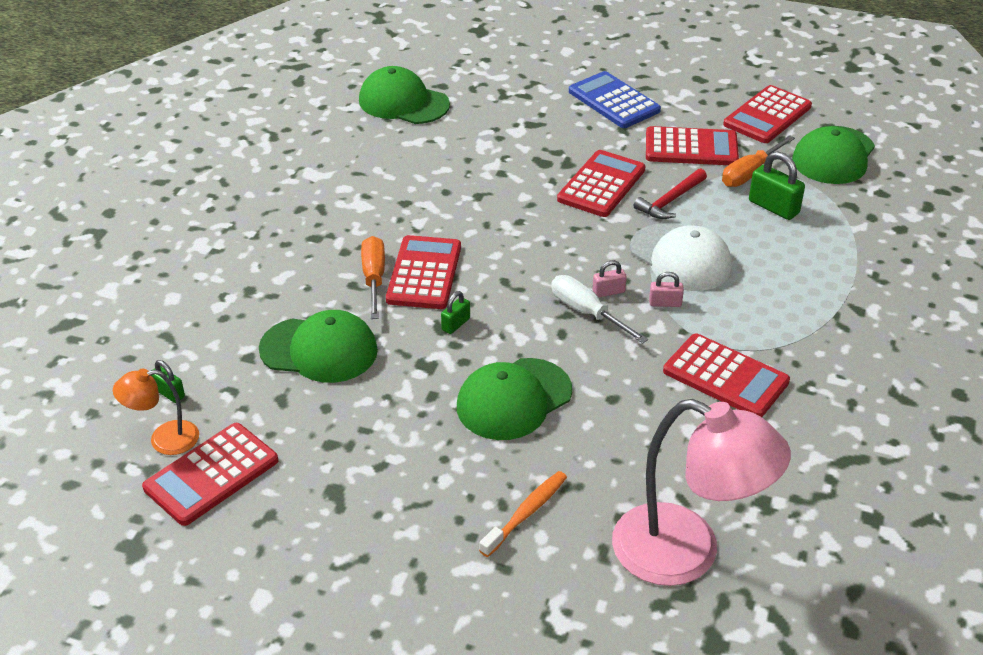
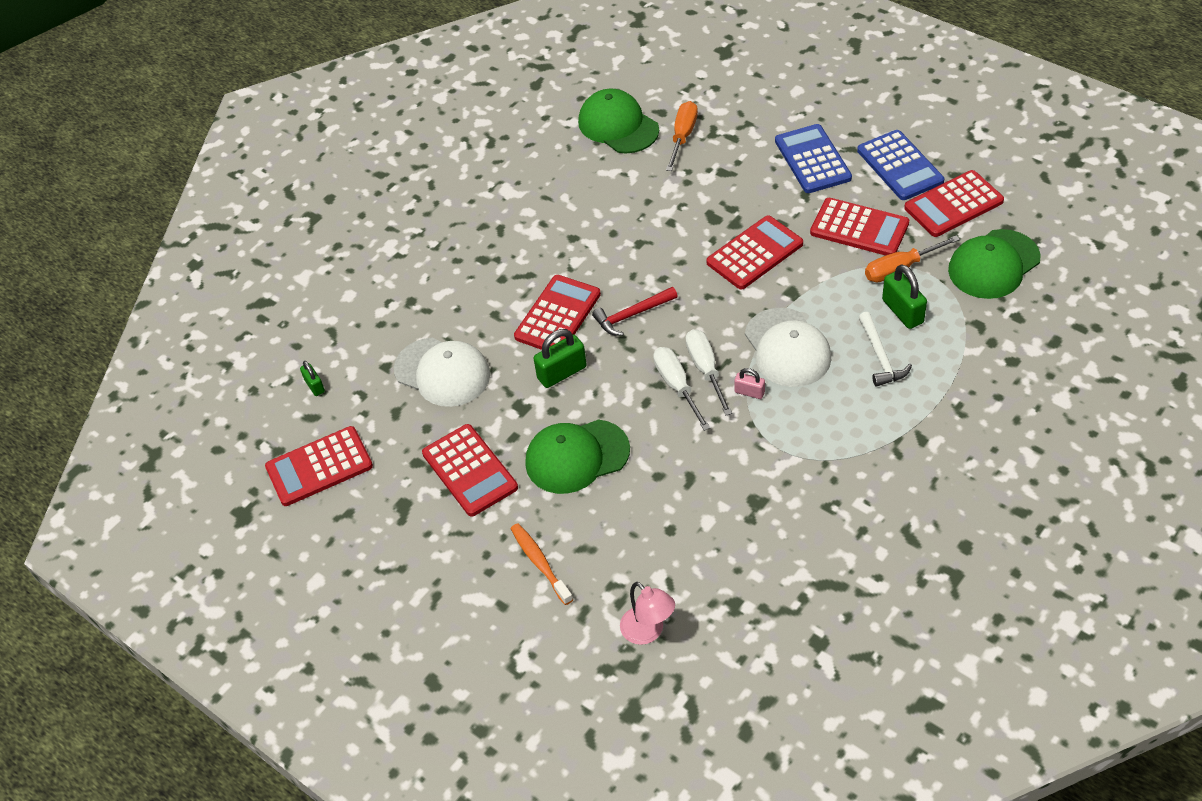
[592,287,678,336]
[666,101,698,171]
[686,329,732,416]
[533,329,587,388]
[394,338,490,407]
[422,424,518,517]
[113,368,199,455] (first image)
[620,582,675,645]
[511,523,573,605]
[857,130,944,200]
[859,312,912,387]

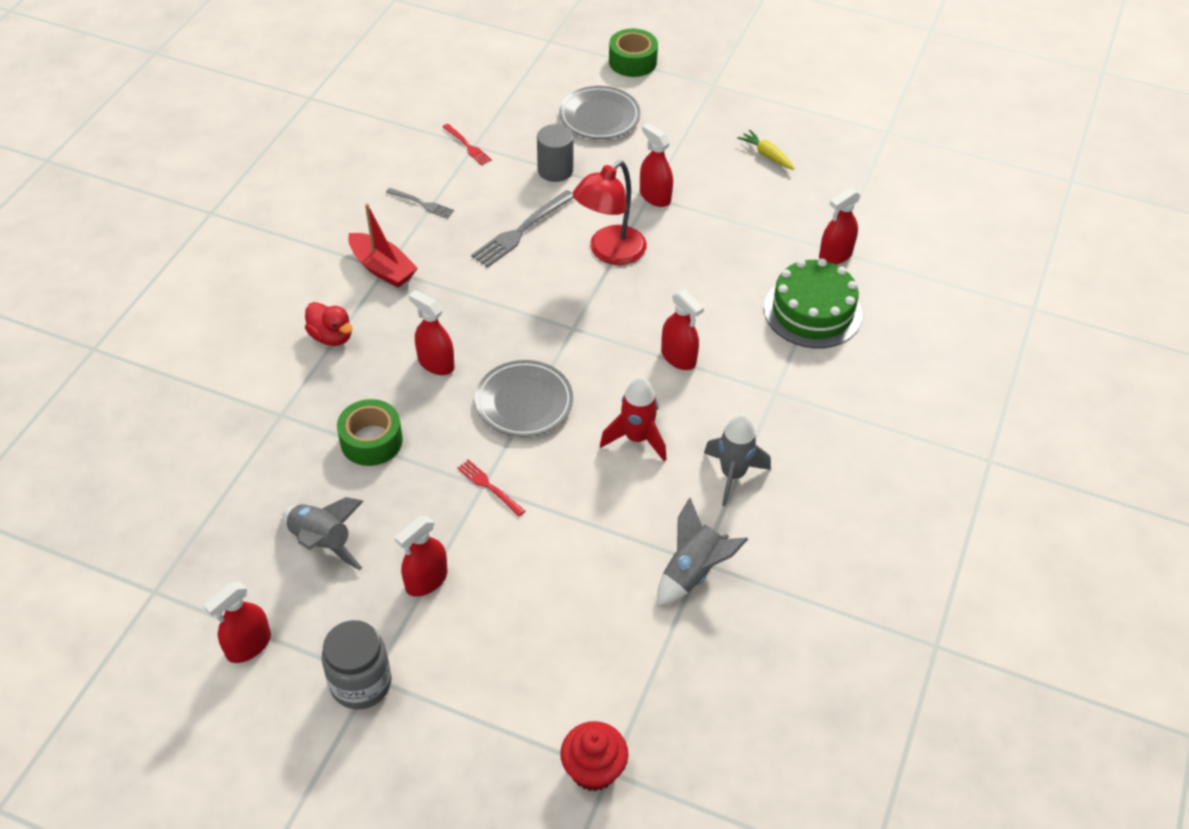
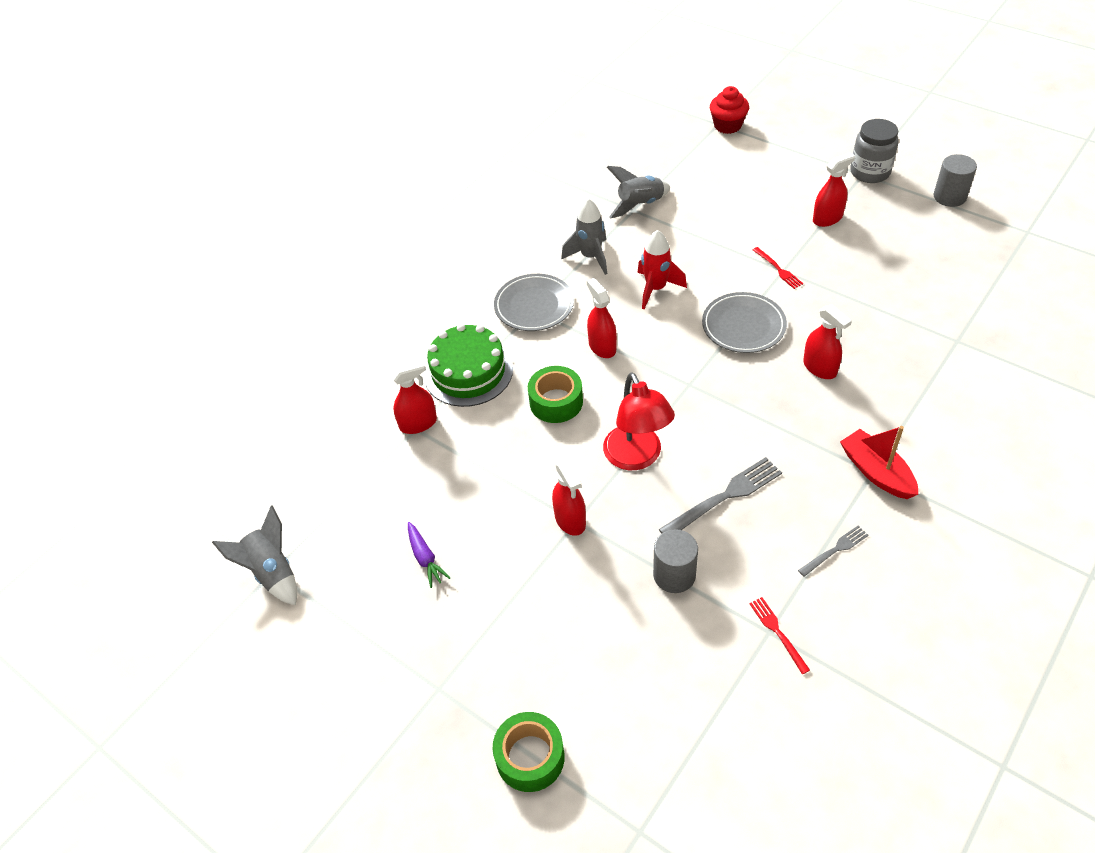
[494,274,574,331]
[408,522,451,588]
[603,373,675,470]
[798,526,868,577]
[305,302,352,346] (first image)
[528,366,583,423]
[212,506,297,605]
[934,154,977,207]

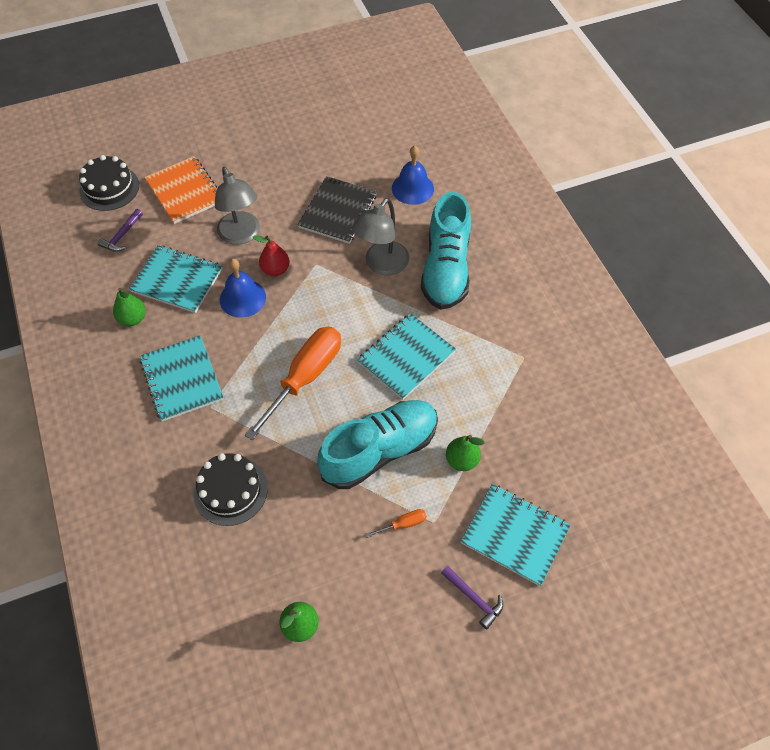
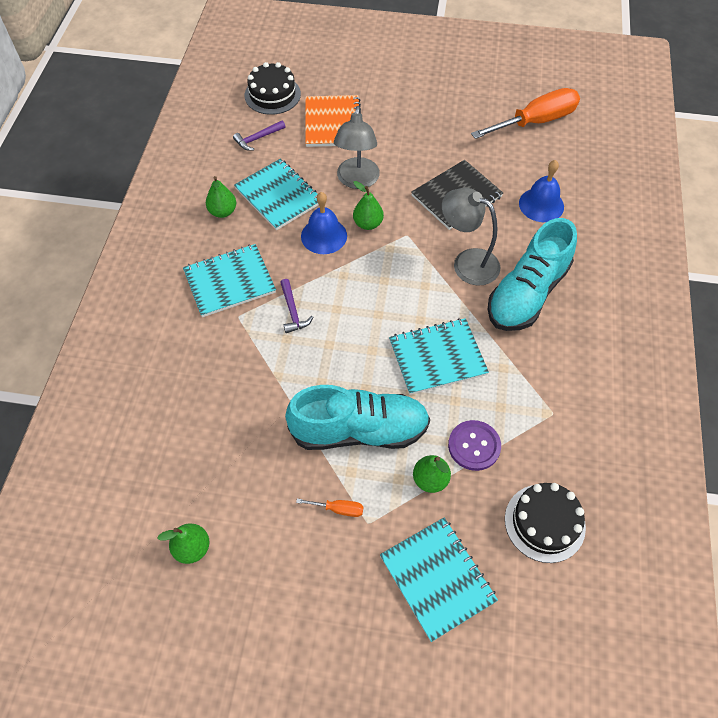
[442,188,500,286]
[353,181,384,230]
[471,88,580,139]
[183,244,276,317]
[505,483,586,563]
[280,279,313,333]
[448,420,501,471]

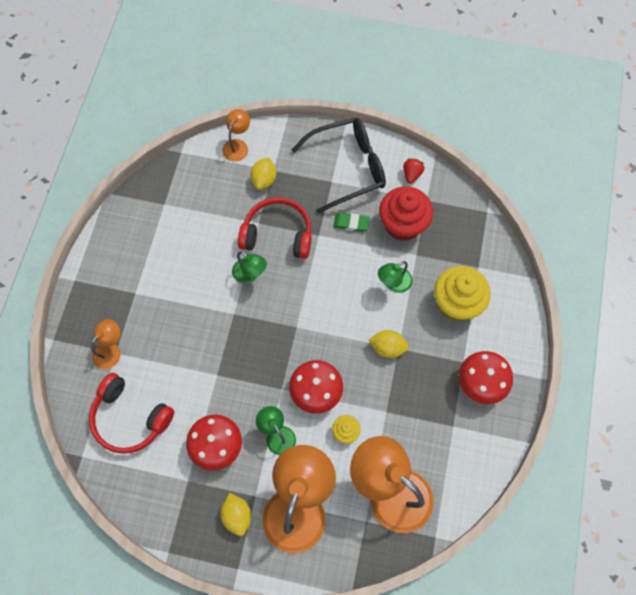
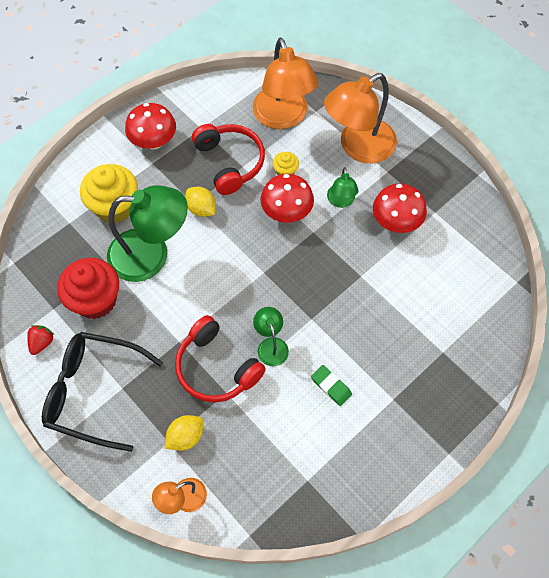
[27,325,54,355]
[311,365,352,406]
[107,185,188,282]
[91,319,121,369] (first image)
[192,124,265,195]
[220,493,251,536] (first image)

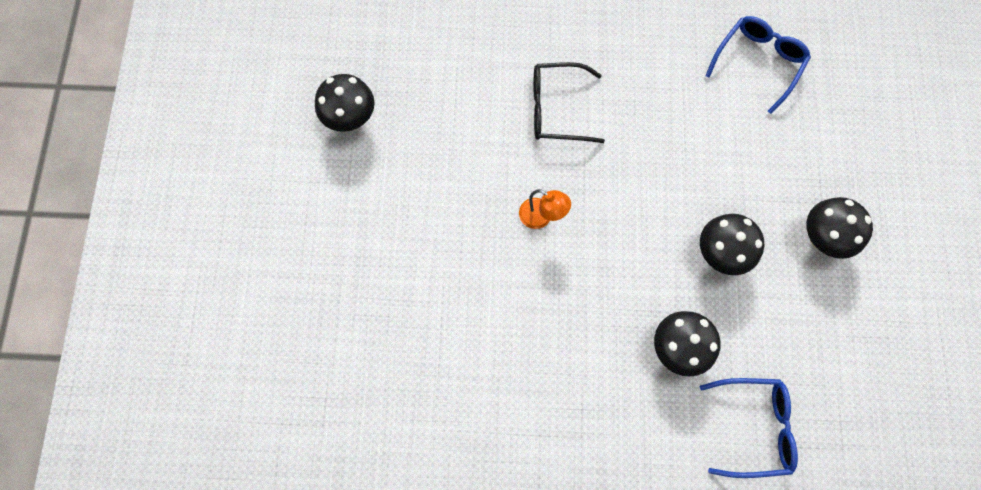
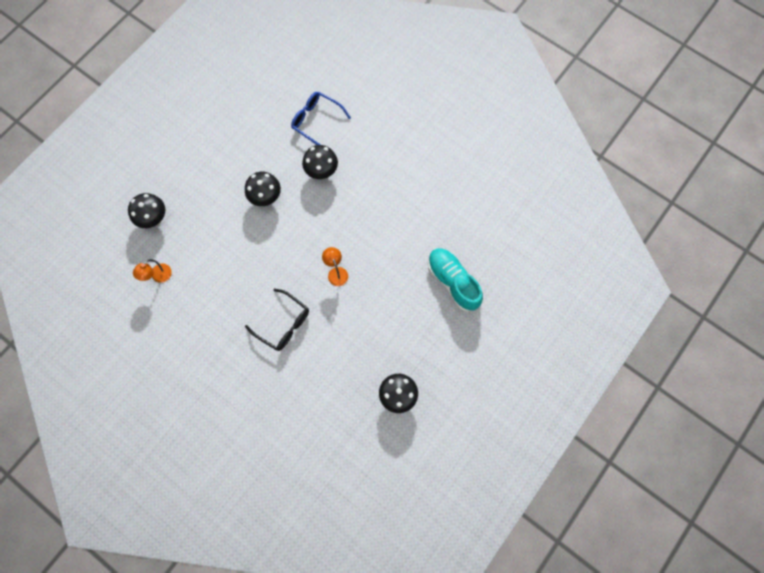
[133,259,172,283]
[128,193,165,228]
[428,248,483,312]

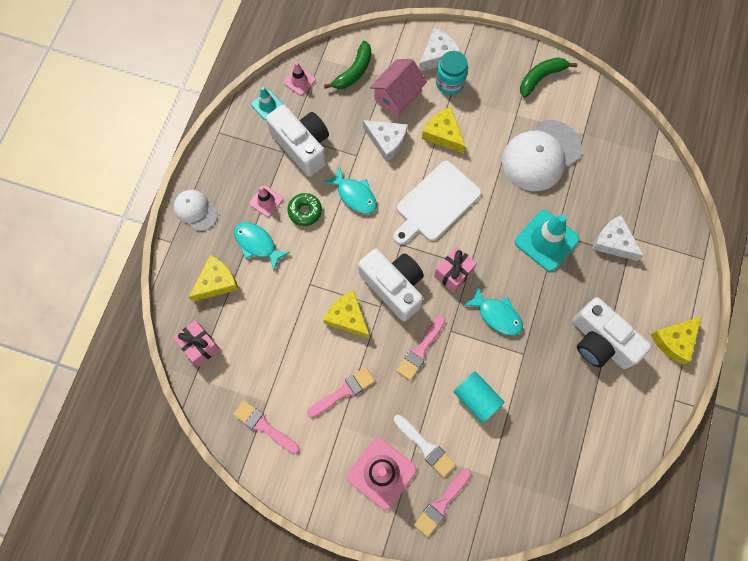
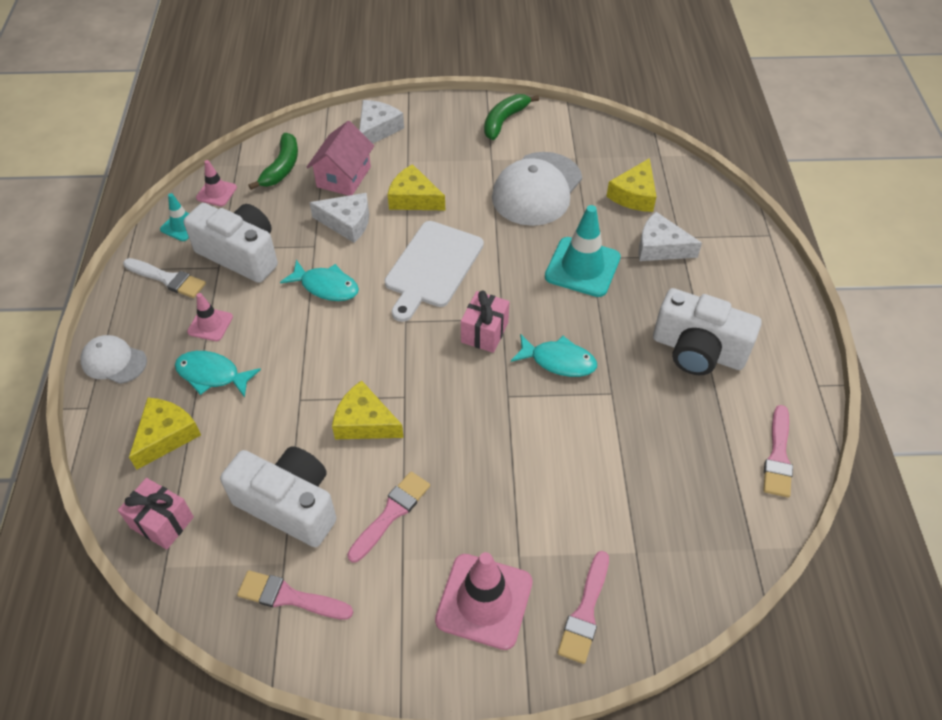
[436,51,468,95] (first image)
[287,193,322,226] (first image)
[220,447,337,547]
[763,405,793,498]
[606,158,656,212]
[453,371,504,423] (first image)
[123,258,206,298]

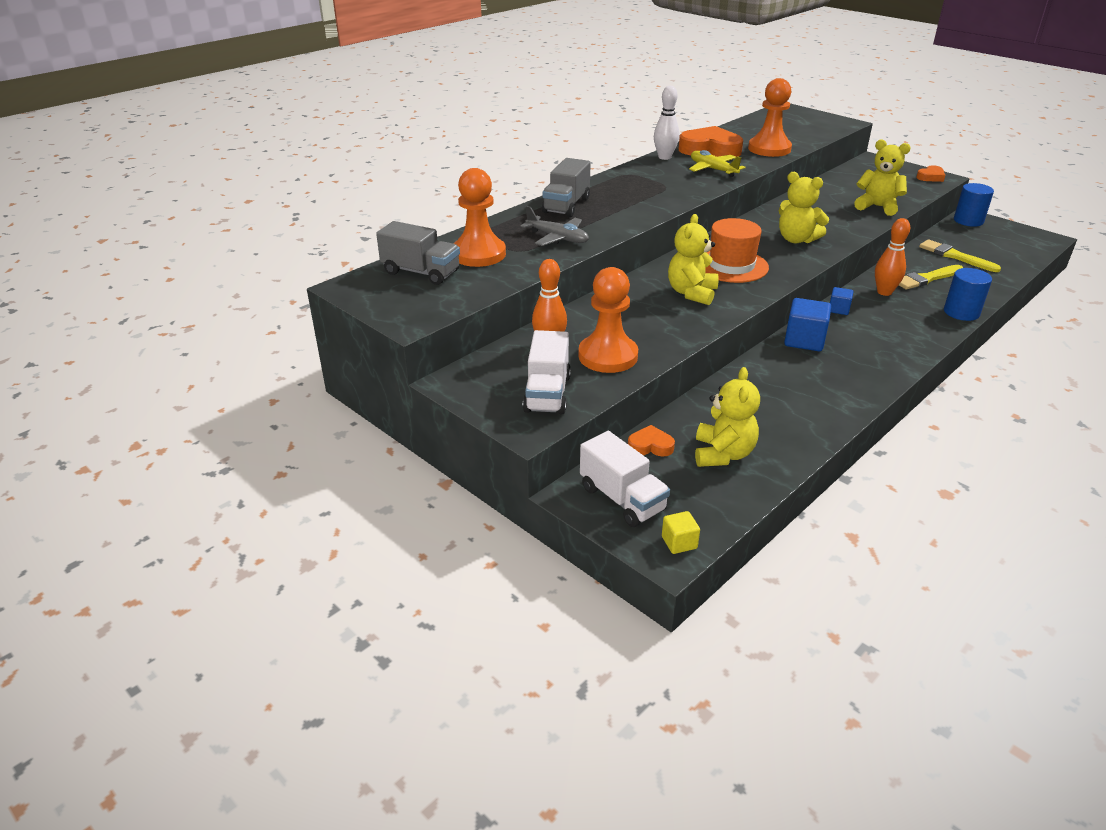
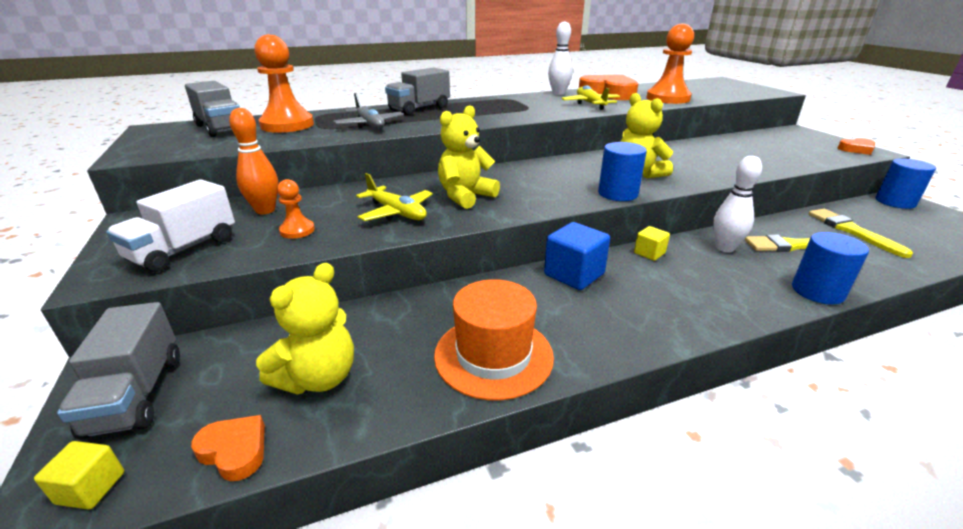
[854,139,911,216] (first image)
[434,279,554,400]
[713,156,762,252]
[277,179,315,239]
[634,226,670,261]
[191,415,265,481]
[57,302,180,440]
[598,142,647,201]
[356,173,433,221]

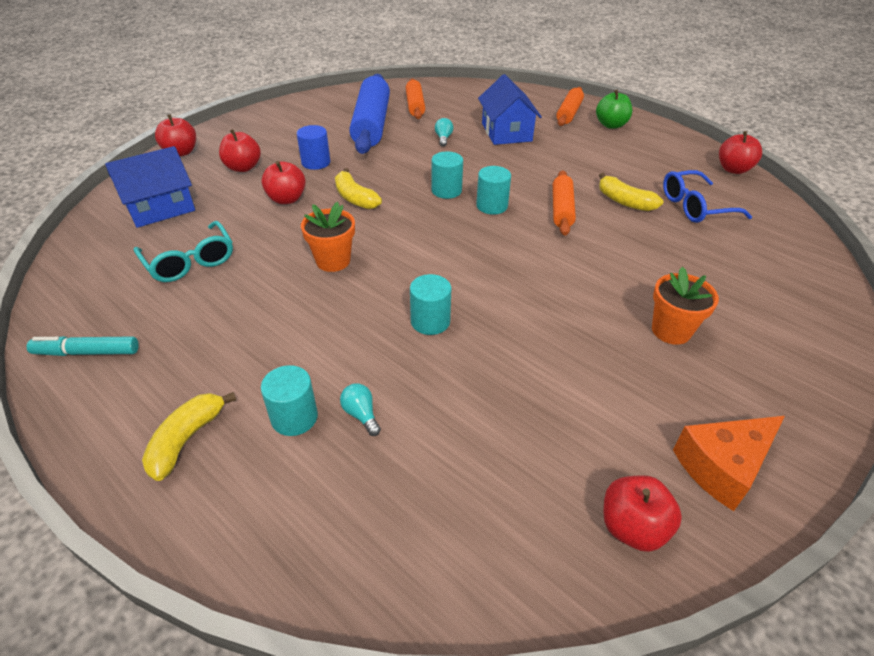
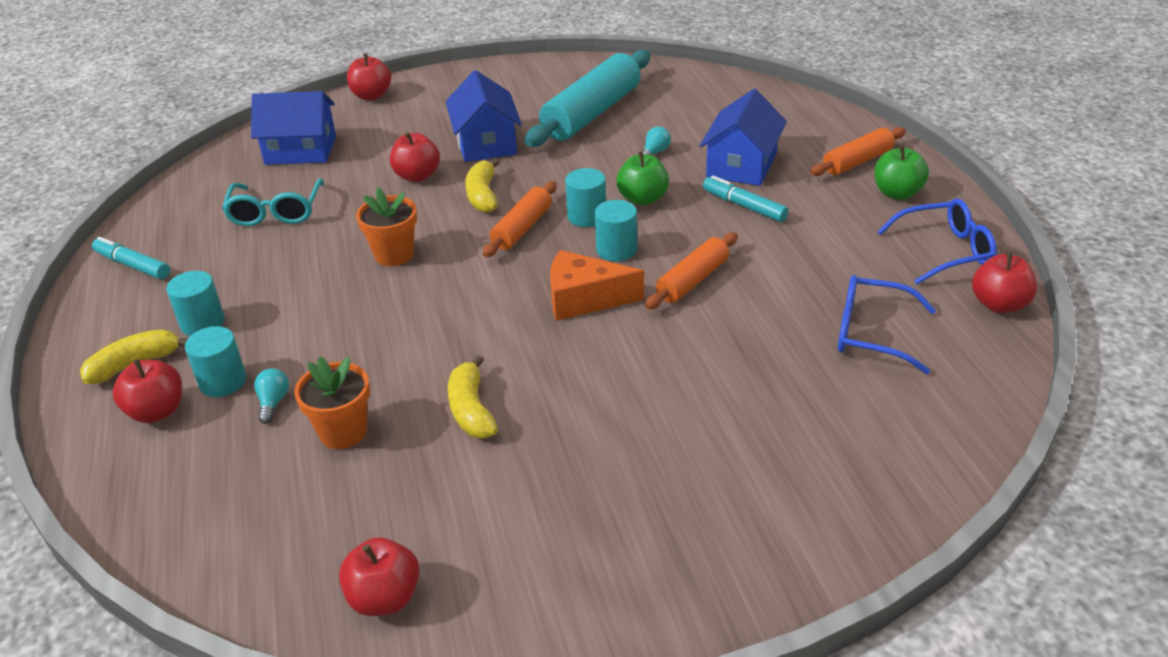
[525,50,650,147]
[483,181,557,257]
[446,70,522,162]
[113,359,182,423]
[448,355,498,438]
[294,356,370,449]
[166,271,225,336]
[550,250,644,321]
[616,151,669,206]
[703,176,789,222]
[877,198,997,285]

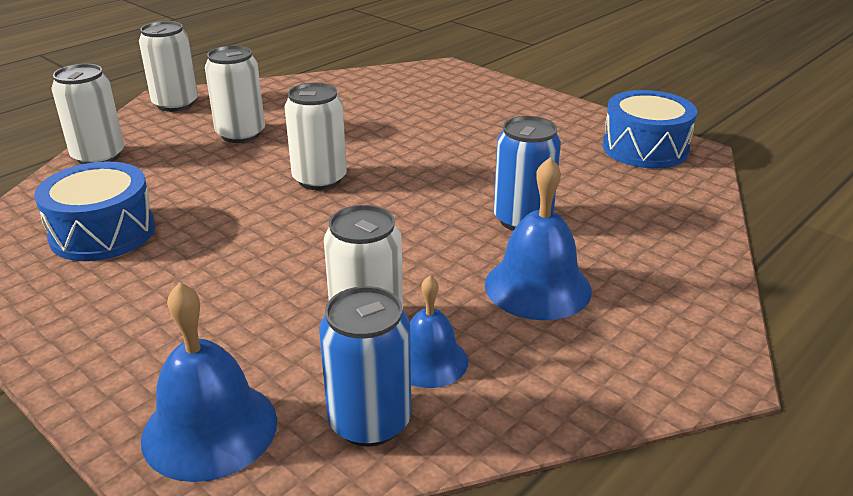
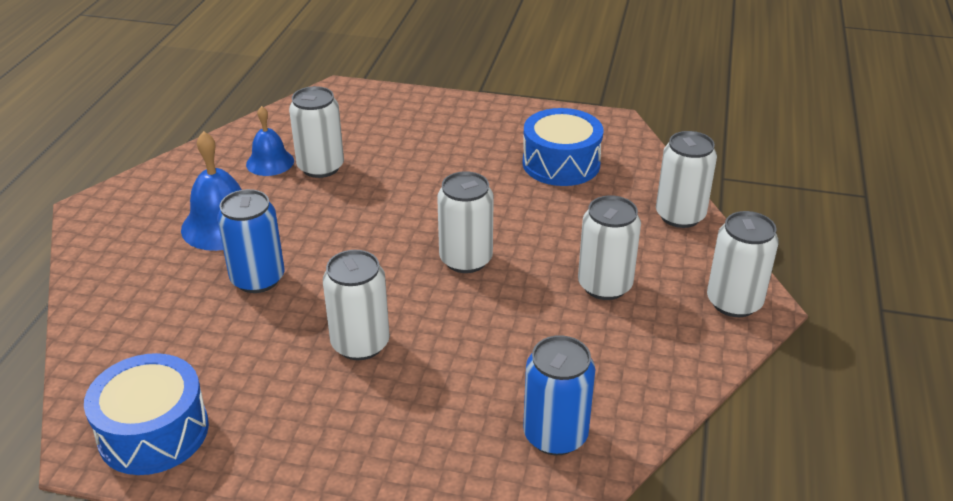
[141,282,277,482] (first image)
[523,335,595,455]
[323,250,390,360]

